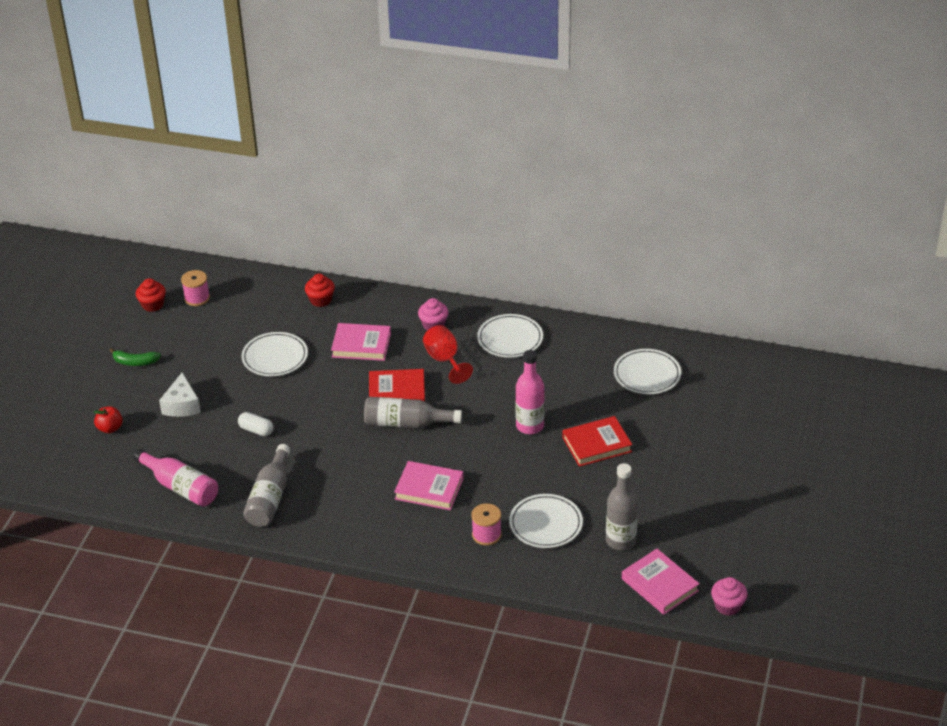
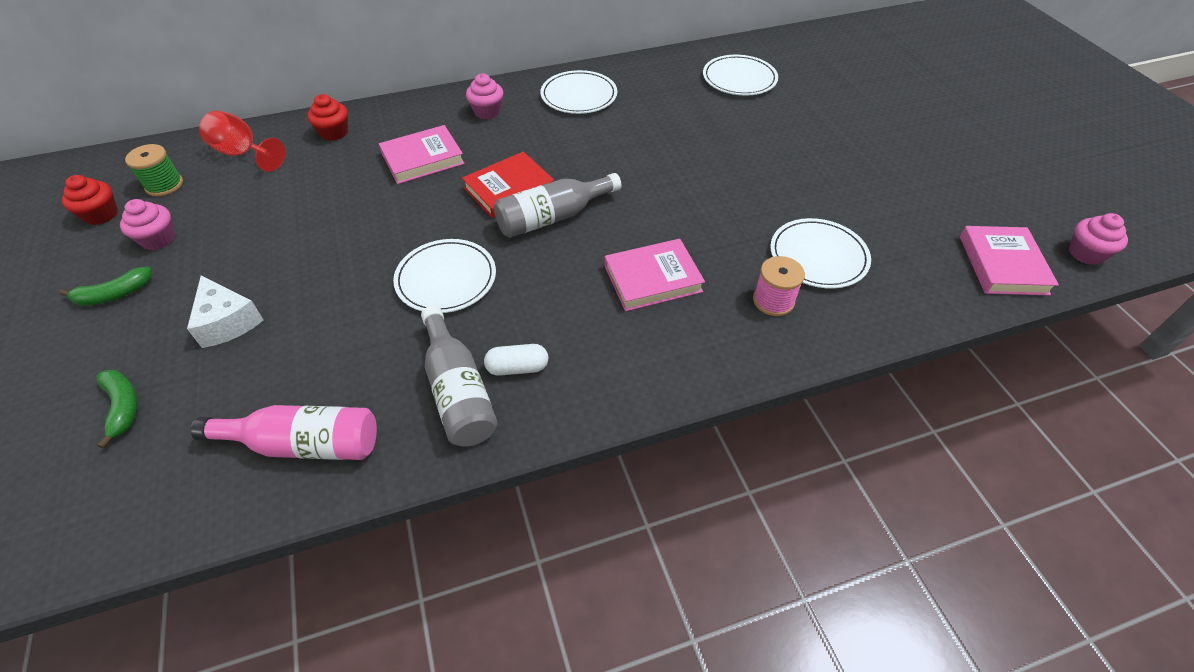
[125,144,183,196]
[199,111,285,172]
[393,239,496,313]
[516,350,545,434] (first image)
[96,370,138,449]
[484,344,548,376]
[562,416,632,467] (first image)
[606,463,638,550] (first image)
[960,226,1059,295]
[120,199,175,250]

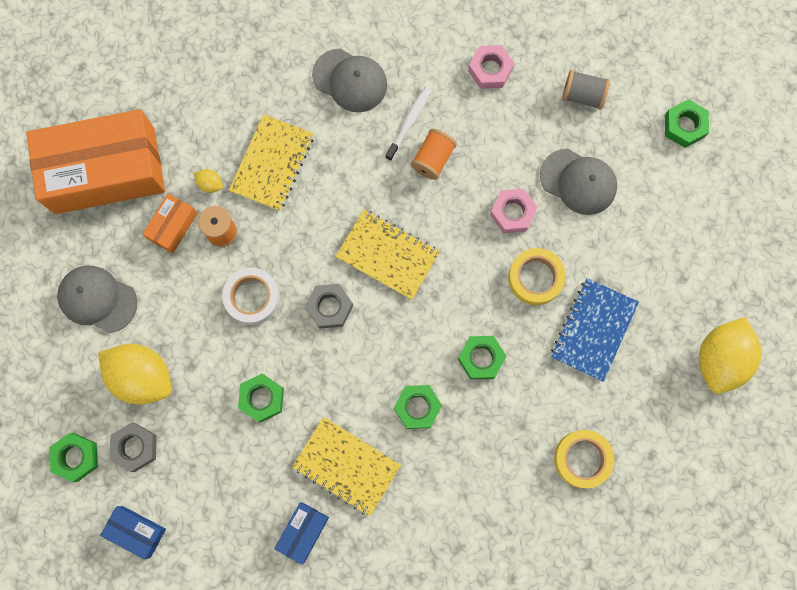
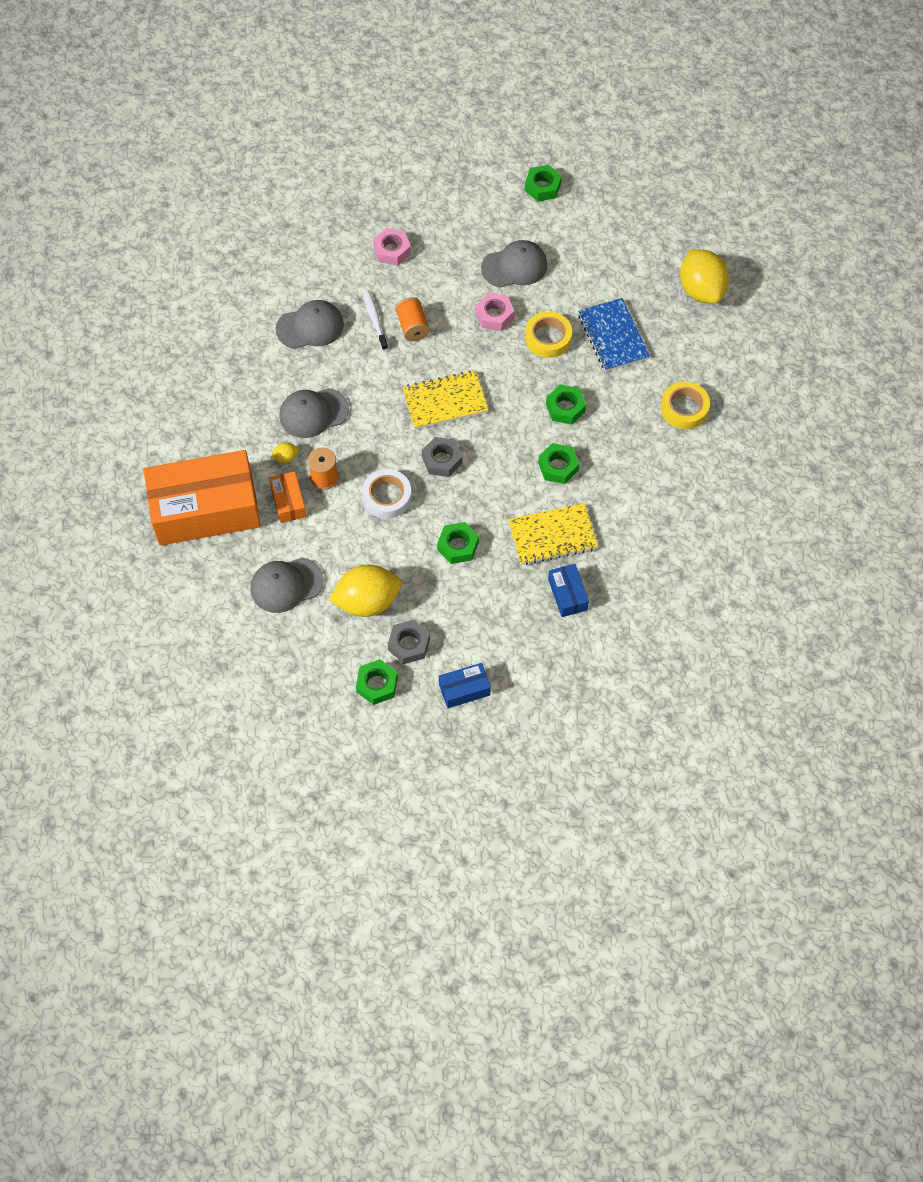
[562,70,610,110] (first image)
[143,450,261,546]
[279,388,349,438]

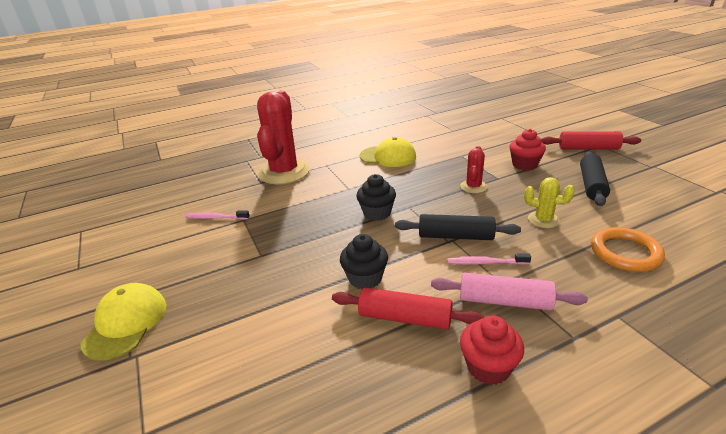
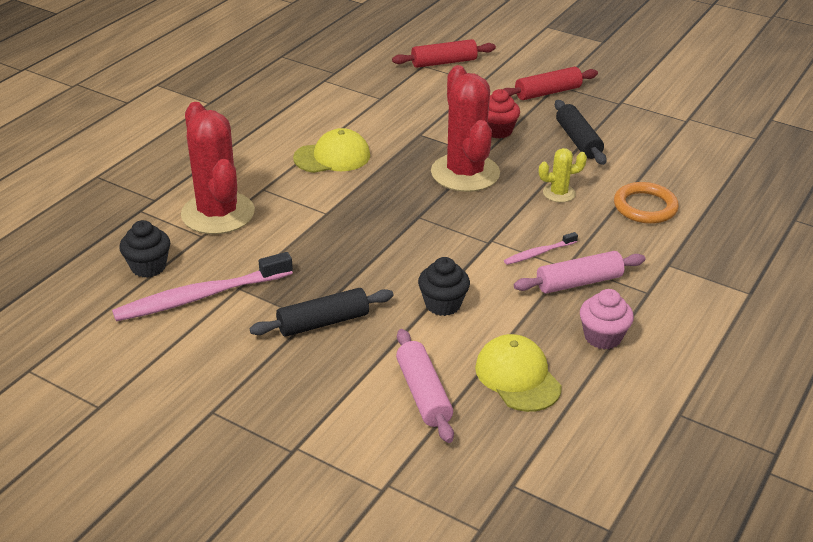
[431,65,500,192]
[119,220,170,278]
[112,252,293,321]
[250,288,393,337]
[475,334,562,412]
[392,39,496,68]
[580,289,634,349]
[396,329,454,443]

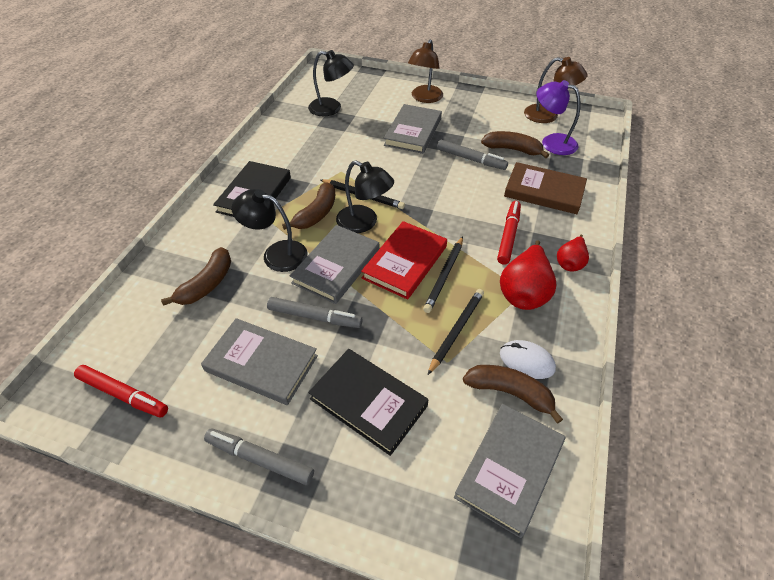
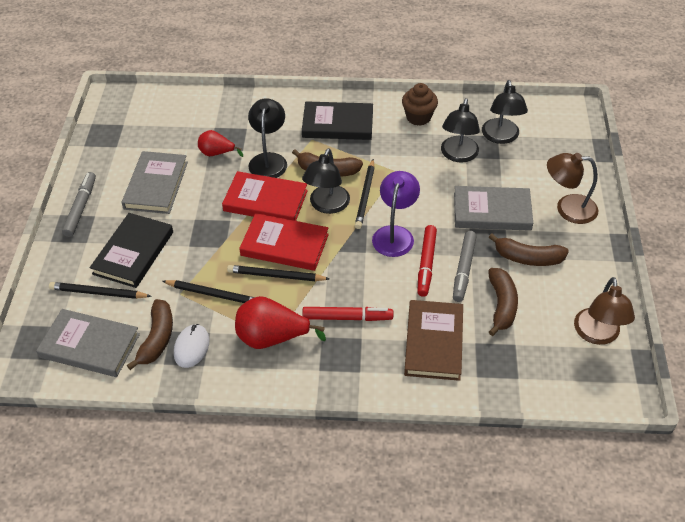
[372,171,420,257]
[222,171,308,221]
[198,130,243,157]
[489,234,569,266]
[267,297,363,328] (first image)
[417,225,437,297]
[402,83,438,126]
[441,98,480,162]
[49,282,152,299]

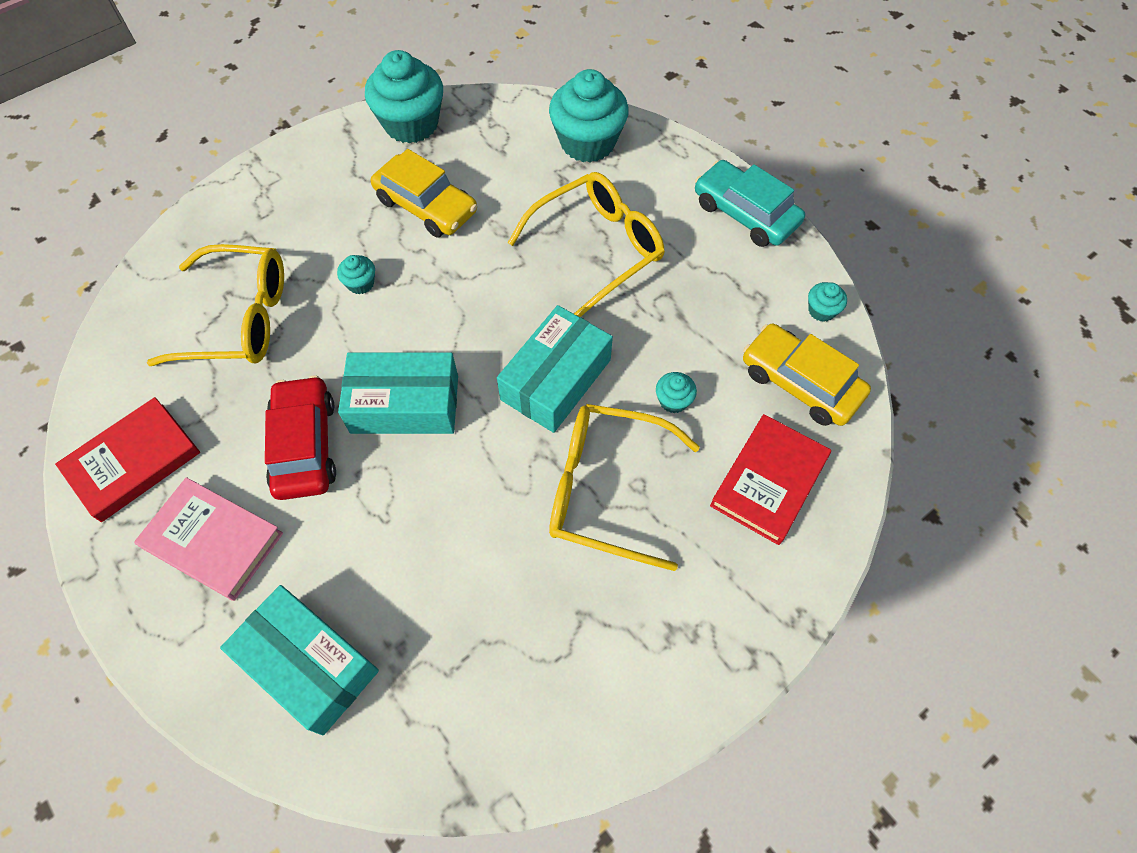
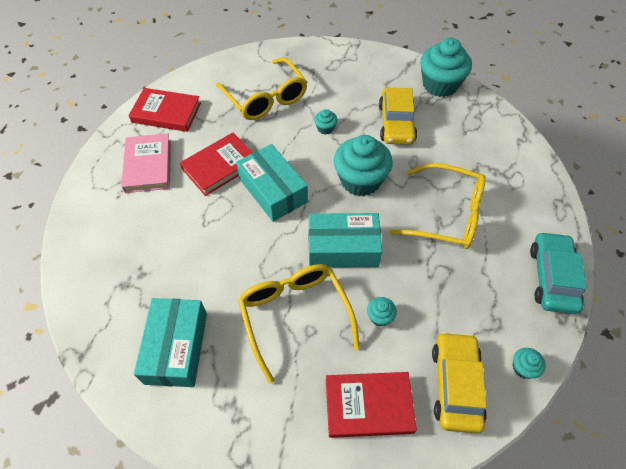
[334,135,393,196]
[180,133,253,196]
[134,298,207,387]

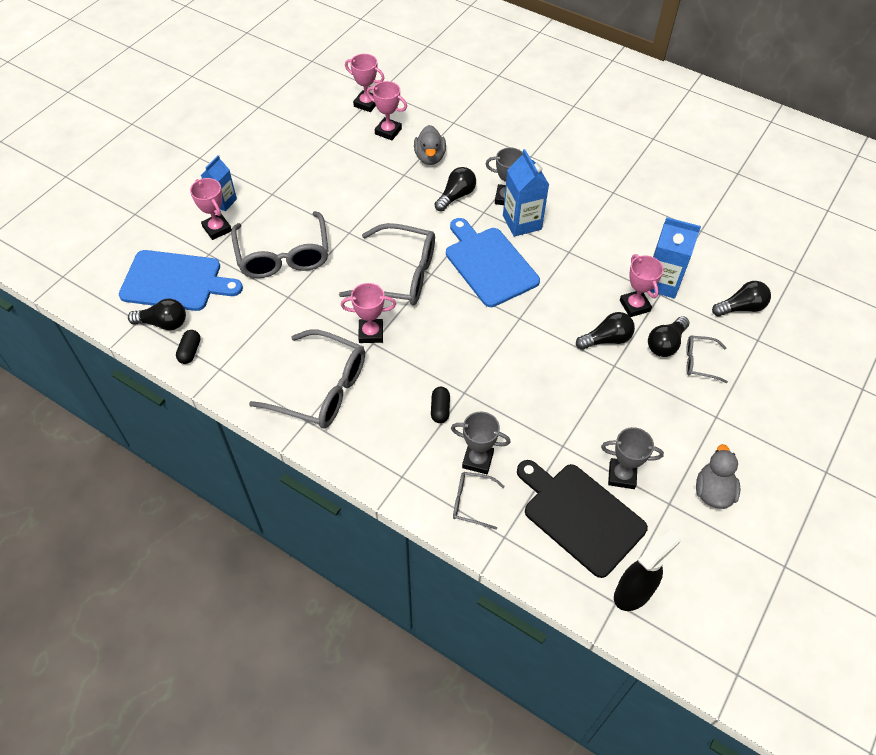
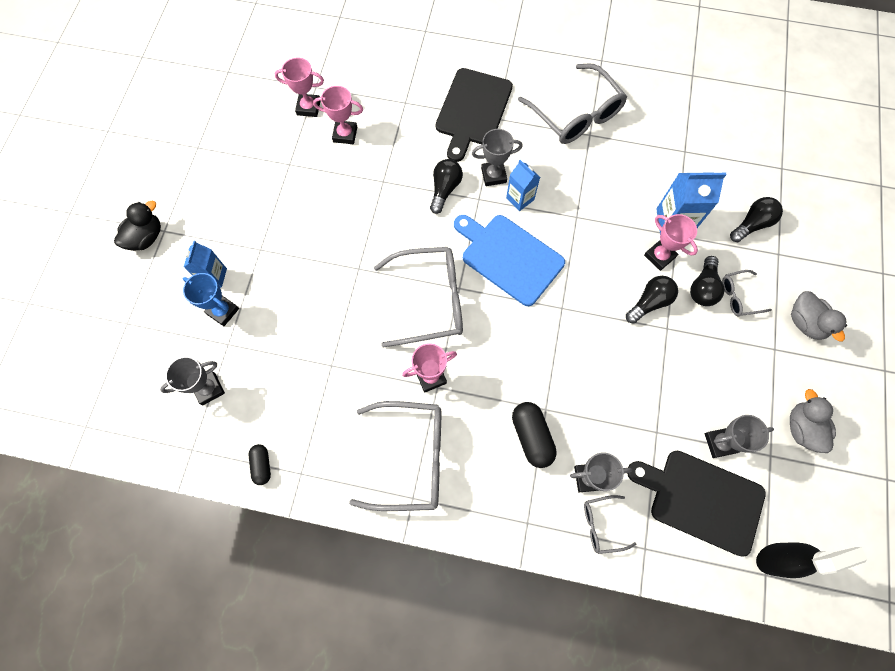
[791,291,847,342]
[506,160,540,211]
[183,273,239,326]
[518,63,627,144]
[160,356,225,406]
[128,299,186,330] (first image)
[512,402,557,468]
[756,542,868,578]
[436,68,513,162]
[114,201,161,251]

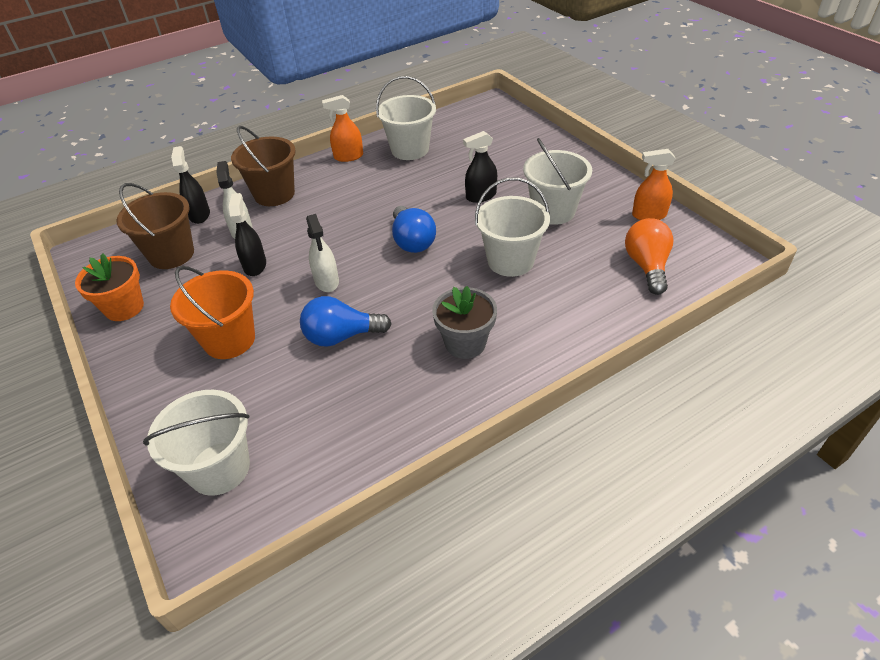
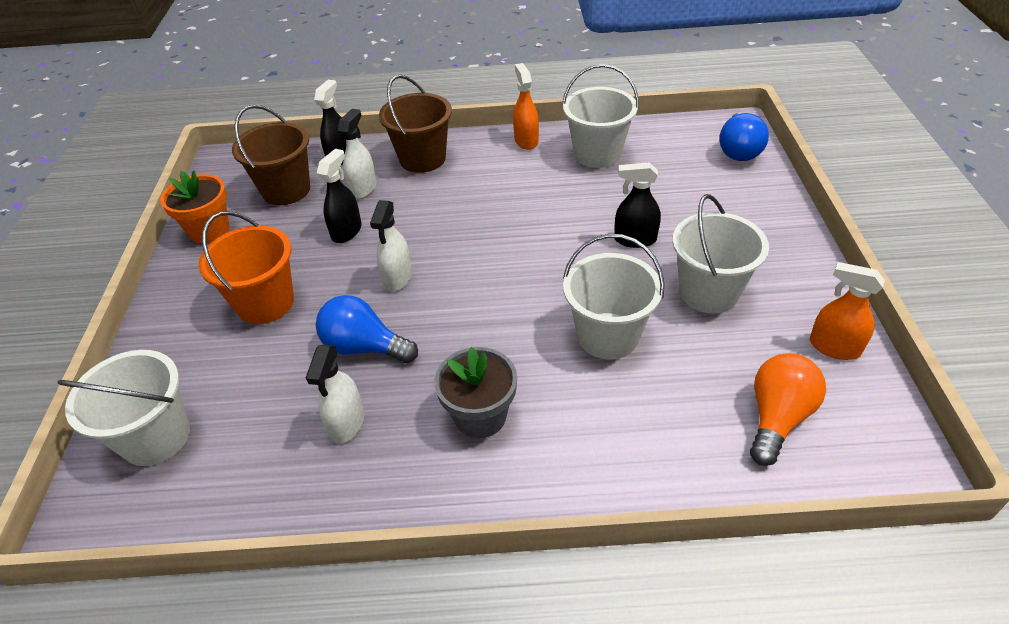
[513,63,539,150]
[719,112,769,161]
[306,345,364,444]

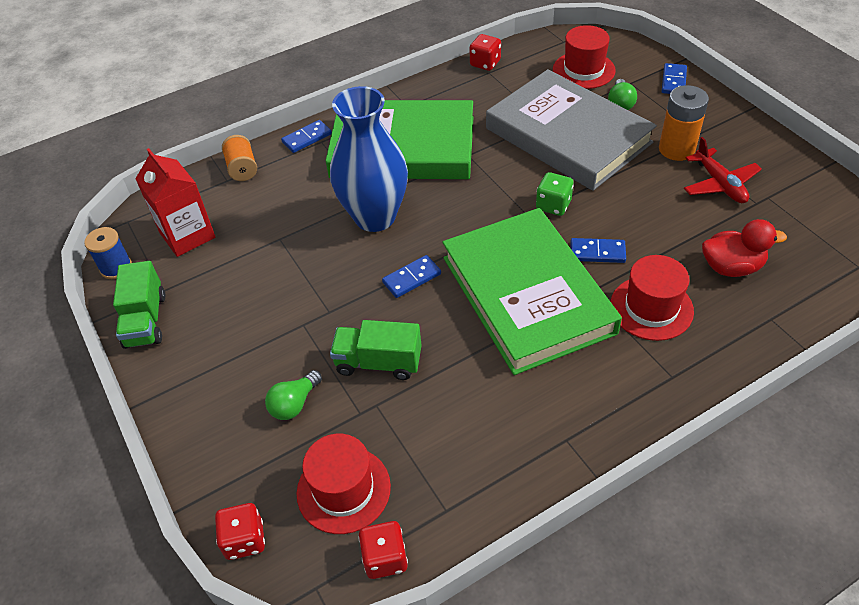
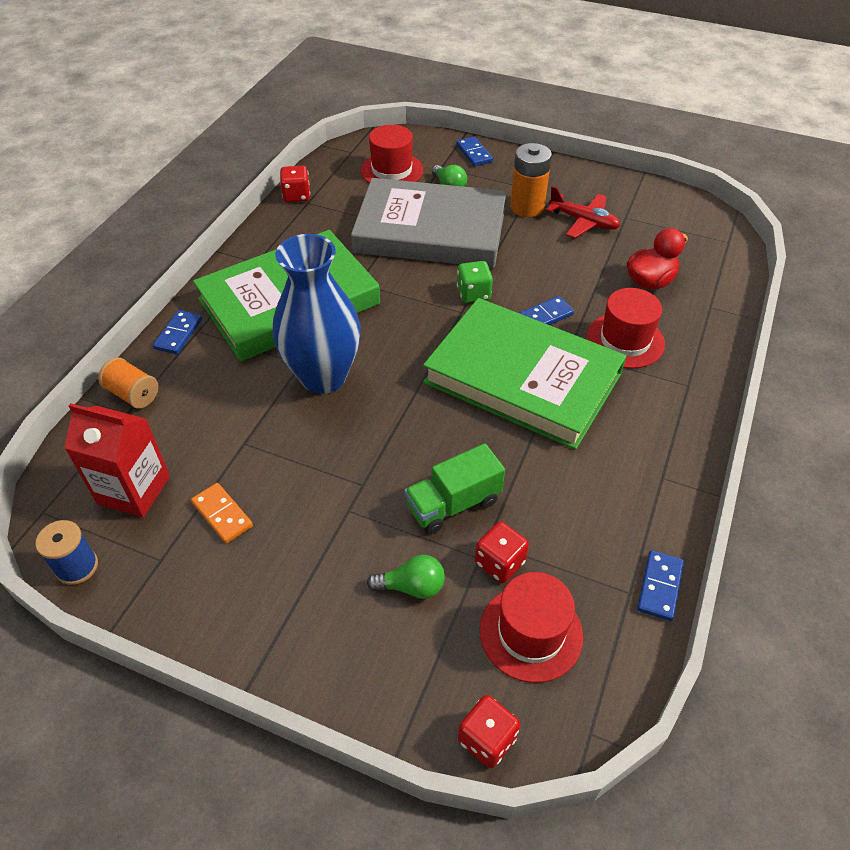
[637,550,684,621]
[113,261,166,349] (first image)
[367,555,445,599]
[475,522,529,583]
[191,483,253,543]

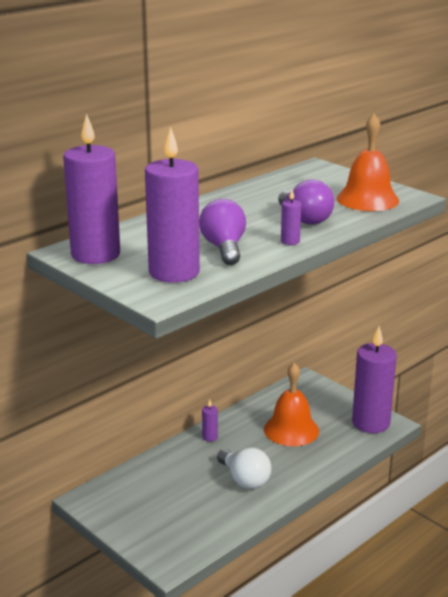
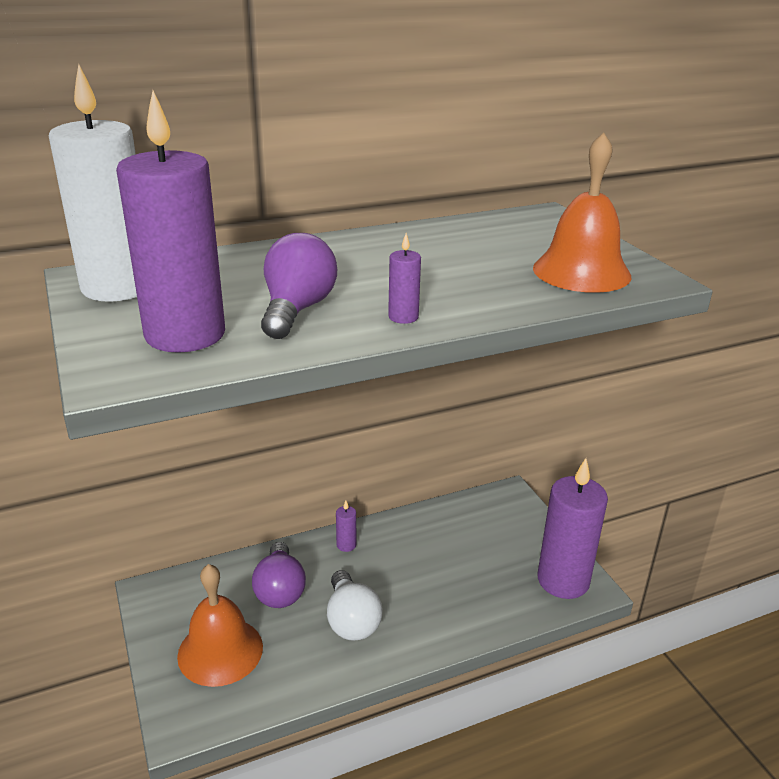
[49,64,137,302]
[252,542,306,608]
[177,564,263,687]

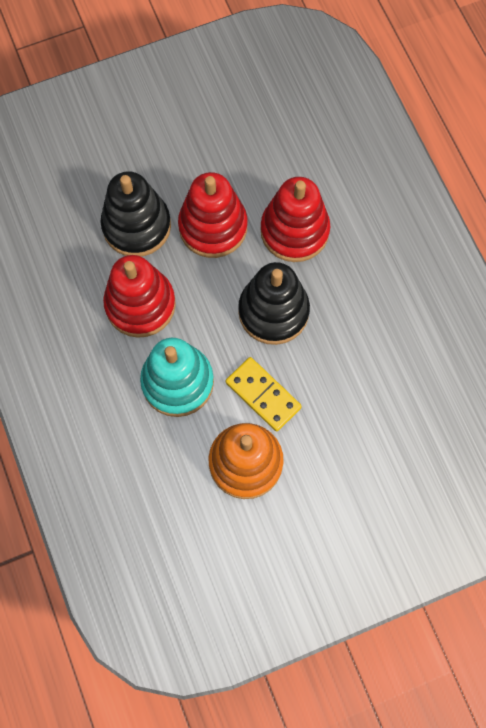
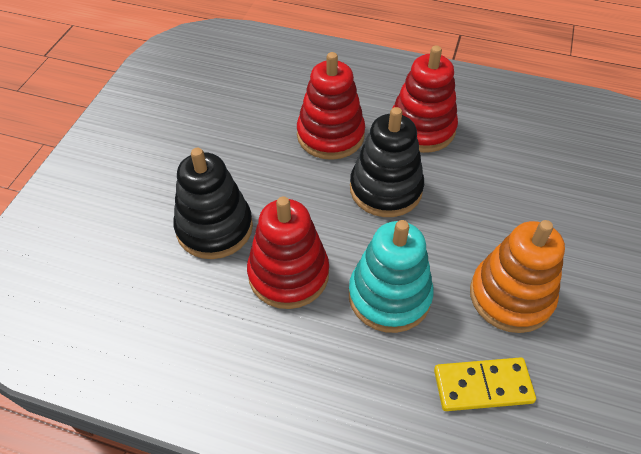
[392,45,458,153]
[434,357,536,411]

